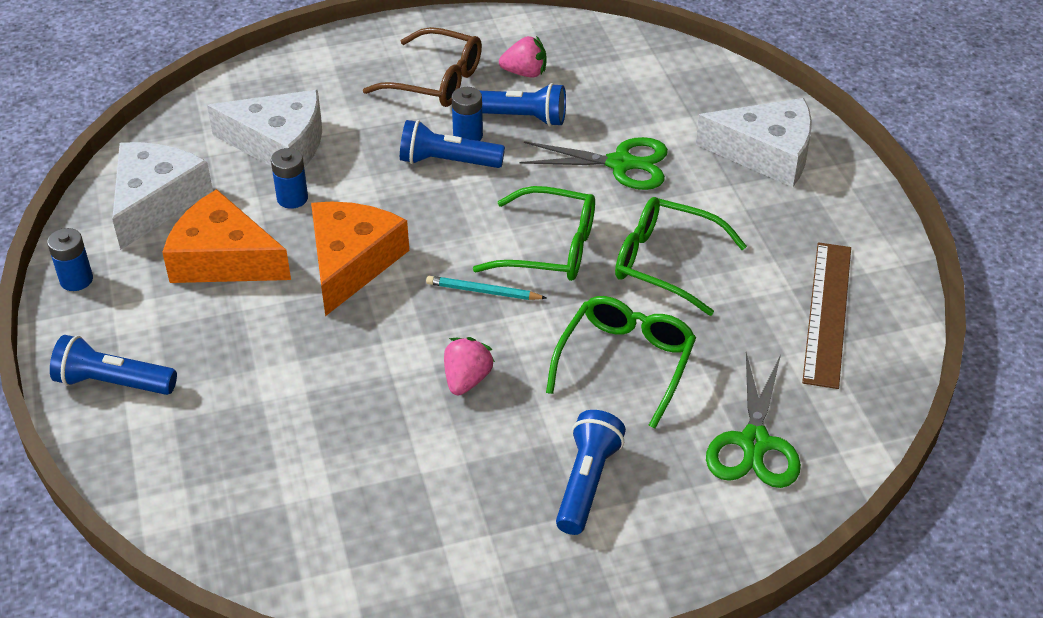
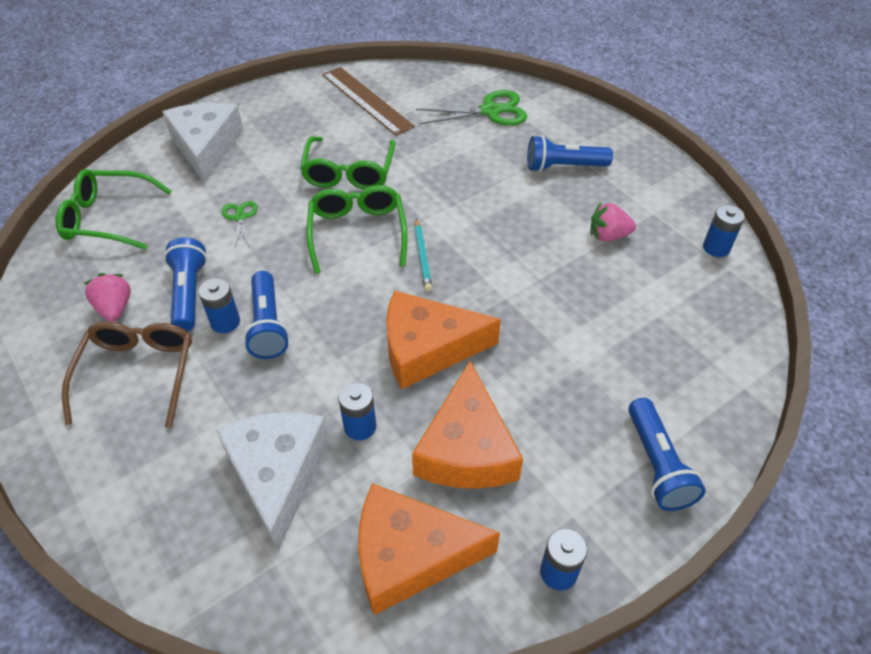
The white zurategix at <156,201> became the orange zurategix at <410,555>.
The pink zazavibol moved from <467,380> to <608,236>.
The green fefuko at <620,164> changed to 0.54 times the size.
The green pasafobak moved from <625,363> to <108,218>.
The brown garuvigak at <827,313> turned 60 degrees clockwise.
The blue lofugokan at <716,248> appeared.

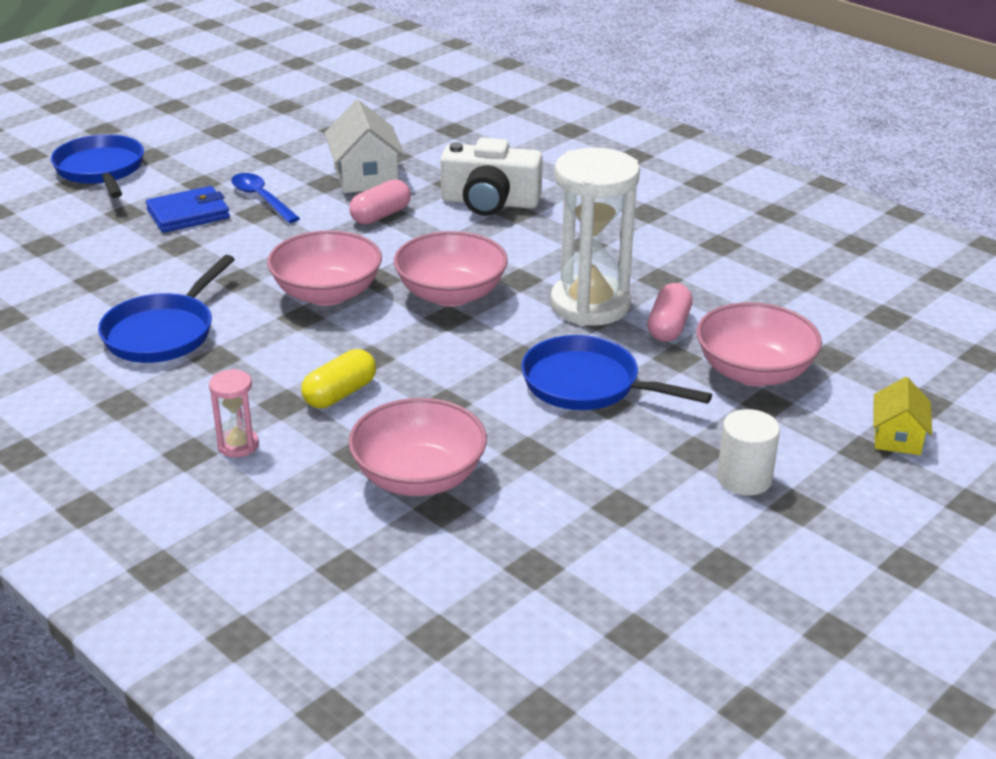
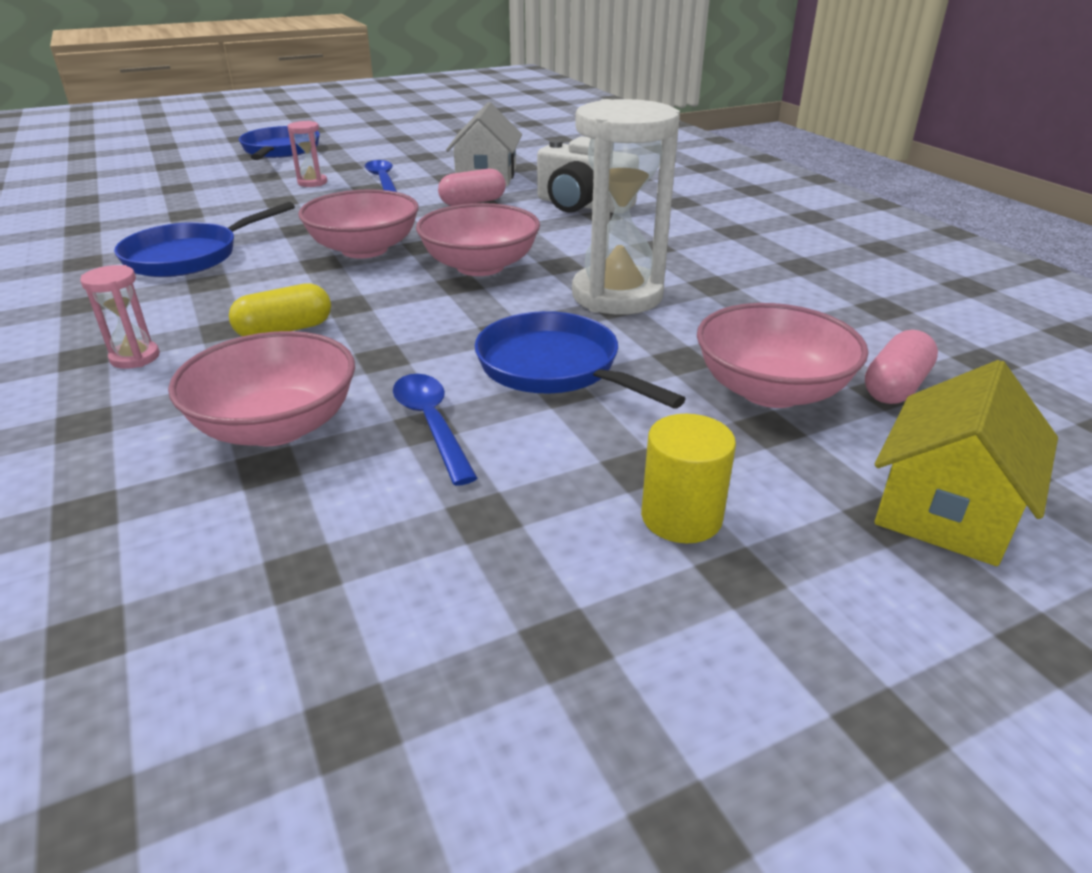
The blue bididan at <188,214> was replaced by the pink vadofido at <312,183>.
The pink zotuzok moved from <669,327> to <895,387>.
The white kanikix at <744,478> became the yellow kanikix at <681,517>.
The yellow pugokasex at <897,437> changed to 1.65 times the size.
The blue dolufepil at <431,424> appeared.

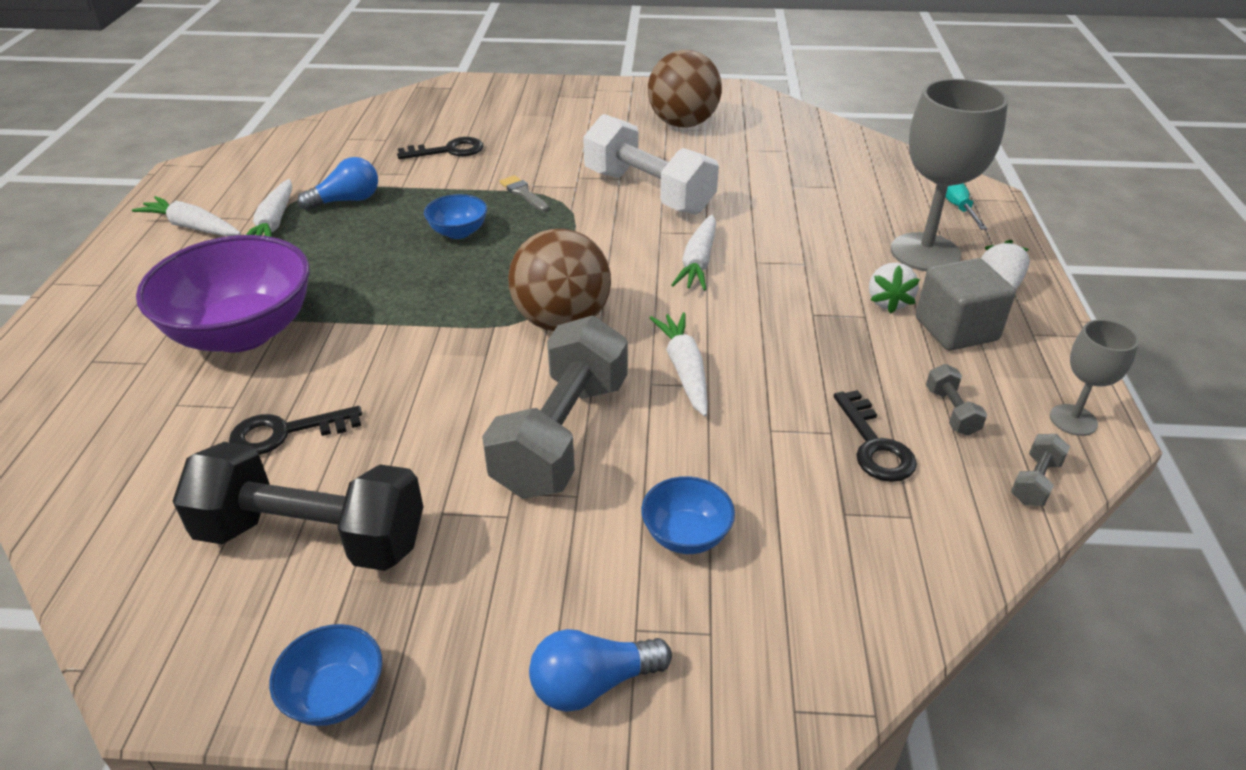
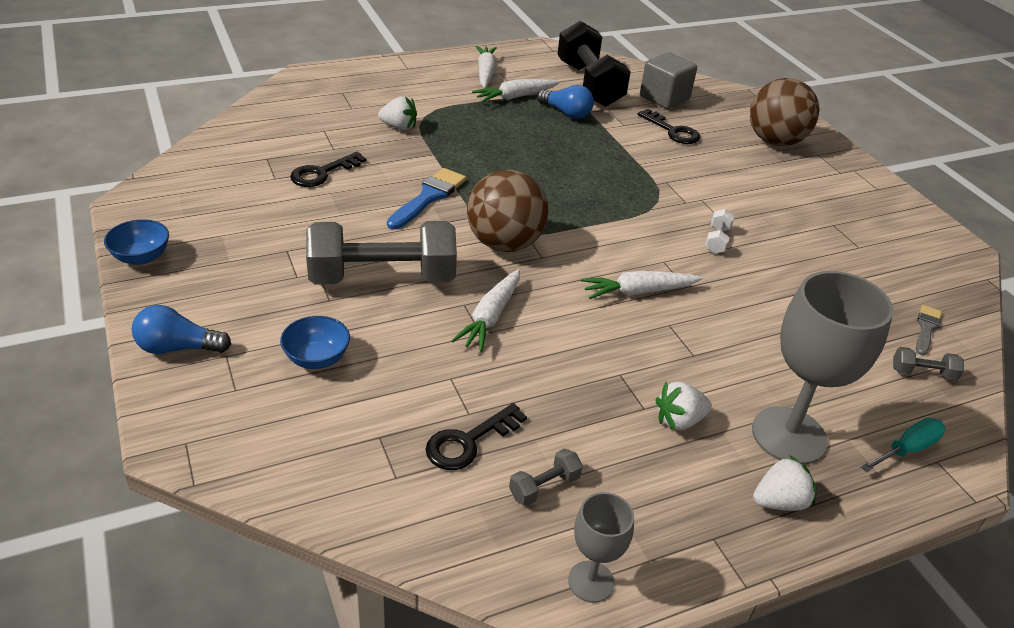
The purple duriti at <242,332> was replaced by the white zazavibol at <399,127>.
The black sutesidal moved from <312,537> to <589,84>.
The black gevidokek at <285,432> turned 90 degrees counterclockwise.
The blue duriti at <458,232> disappeared.
The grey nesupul moved from <523,193> to <926,328>.
The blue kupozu at <593,684> turned 45 degrees counterclockwise.
The white sutesidal at <648,192> changed to 0.40 times the size.
The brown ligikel moved from <683,124> to <775,141>.
The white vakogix at <684,370> turned 150 degrees clockwise.
The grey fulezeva moved from <956,329> to <664,98>.
The grey sutesidal moved from <1035,481> to <922,373>.
The blue nesupul at <428,197> appeared.

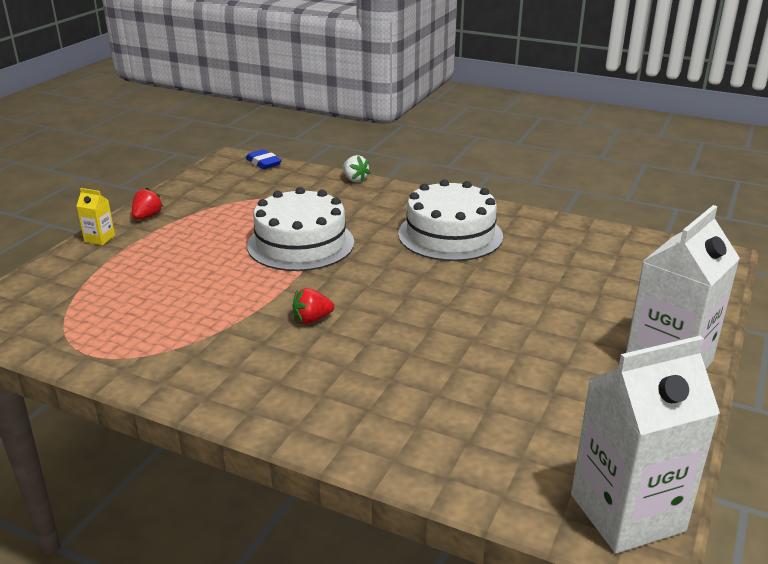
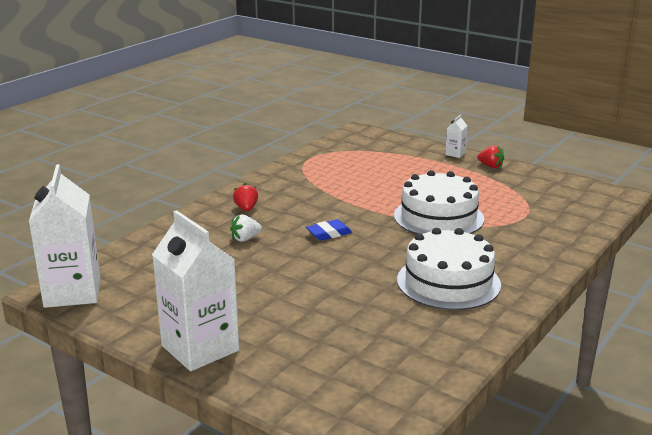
The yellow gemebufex at <99,239> became the white gemebufex at <455,154>.
The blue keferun moved from <263,163> to <329,233>.
The red zazavibol moved from <312,319> to <246,208>.
The white zazavibol moved from <355,179> to <245,239>.

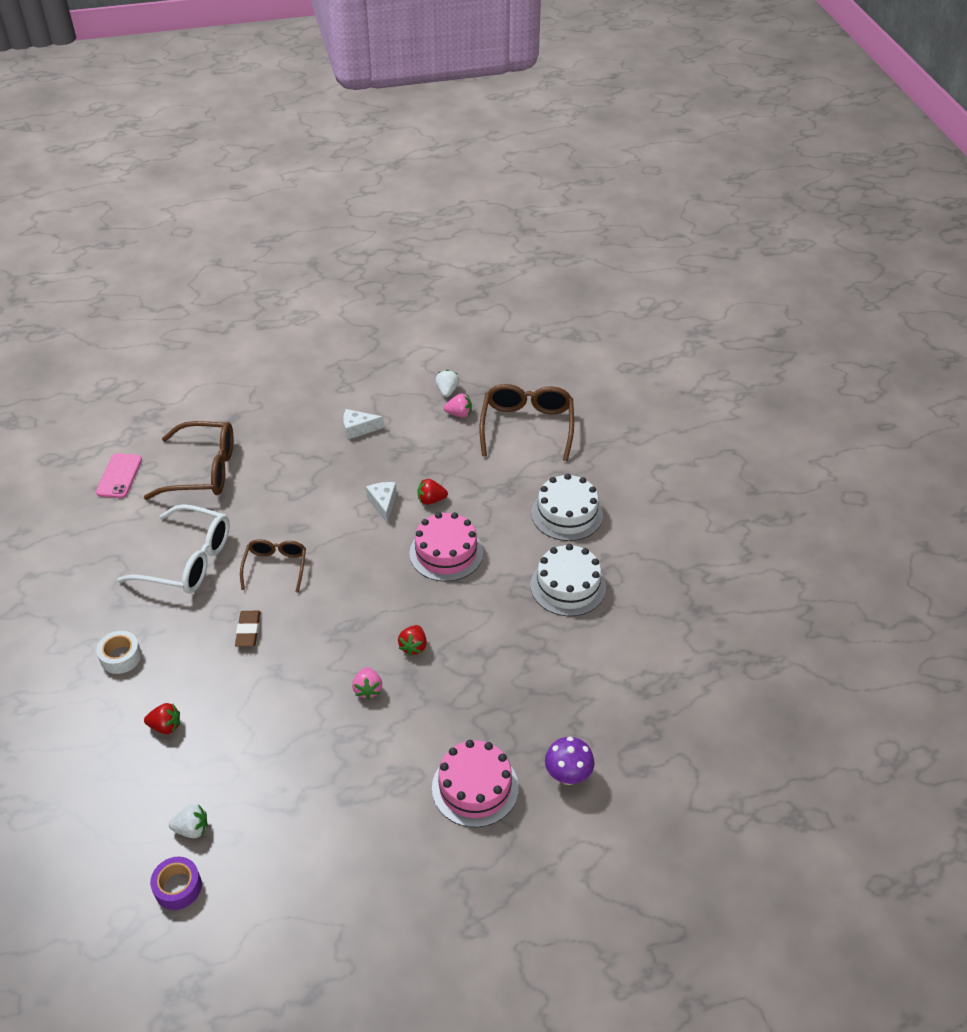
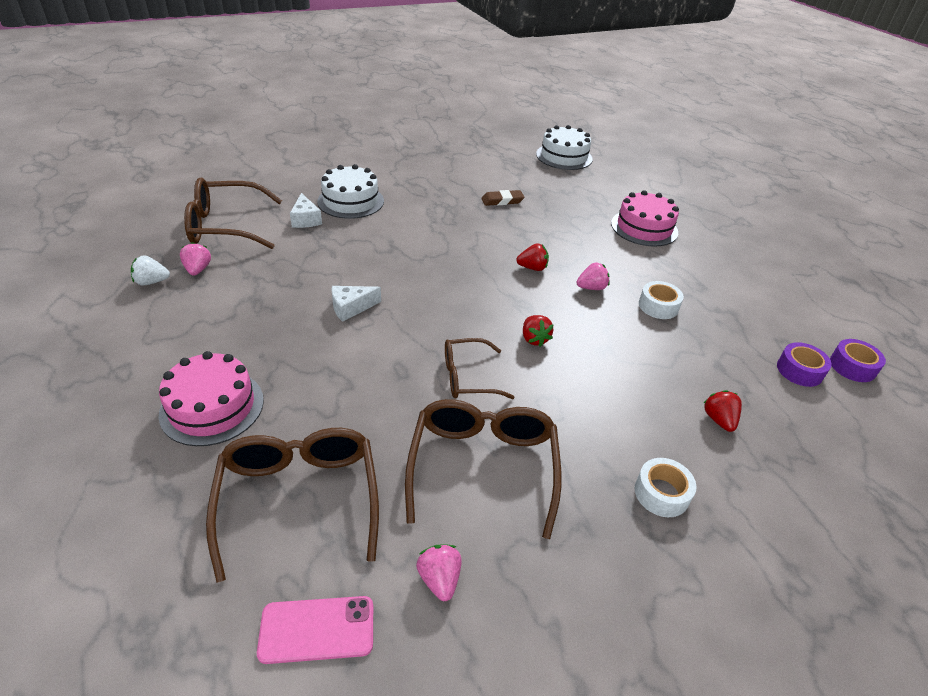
The white pasafobak at <188,561> became the brown pasafobak at <483,466>.
The white zazavibol at <192,829> was replaced by the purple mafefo at <799,370>.
The brown keferun moved from <248,631> to <502,201>.
The white zurategix moved from <358,429> to <305,219>.
The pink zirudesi moved from <446,553> to <212,407>.
The red zazavibol moved from <431,500> to <534,339>.
The white zirudesi moved from <568,586> to <564,156>.
The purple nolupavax at <568,775> disappeared.
The pink zazavibol at <439,579> appeared.
The white mafefo at <658,306> appeared.

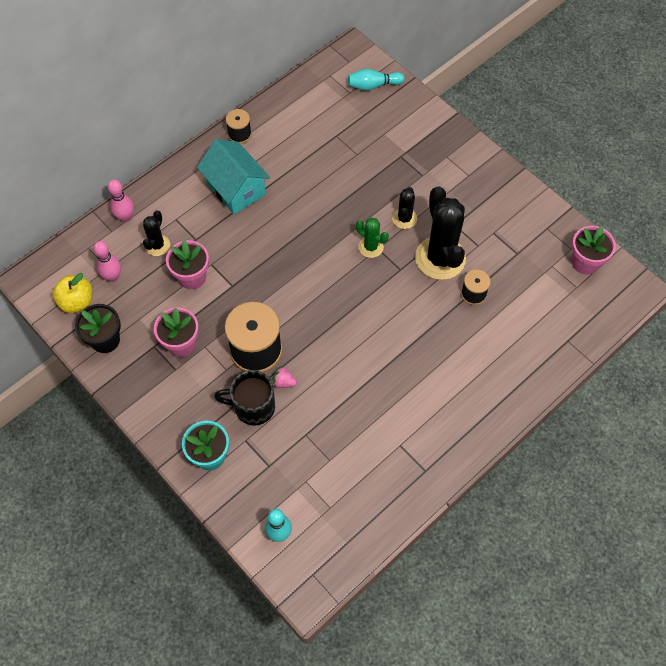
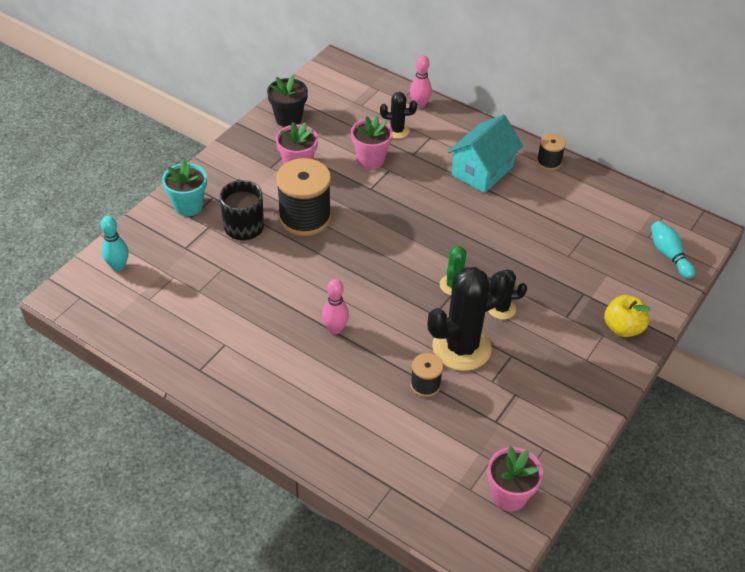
The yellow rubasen moved from <77,302> to <622,328>.
The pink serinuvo moved from <113,276> to <335,329>.
The pink zazavibol at <284,382> disappeared.

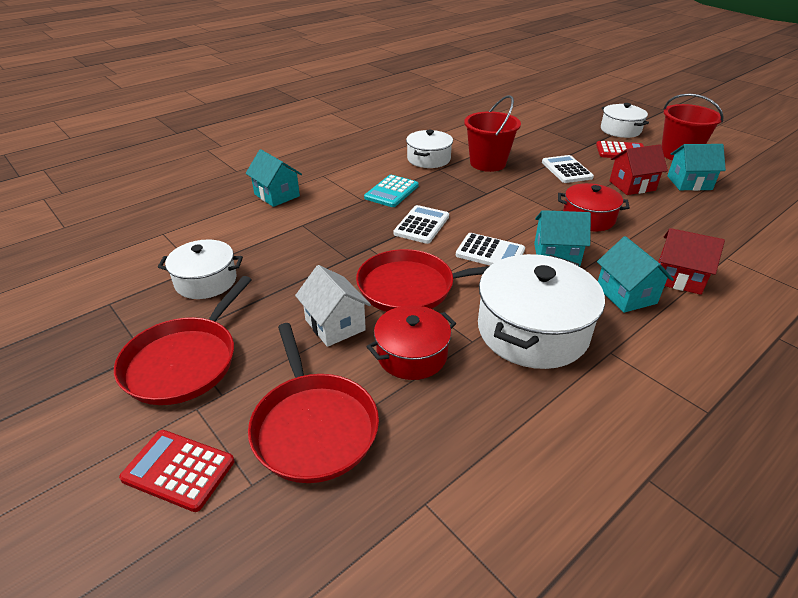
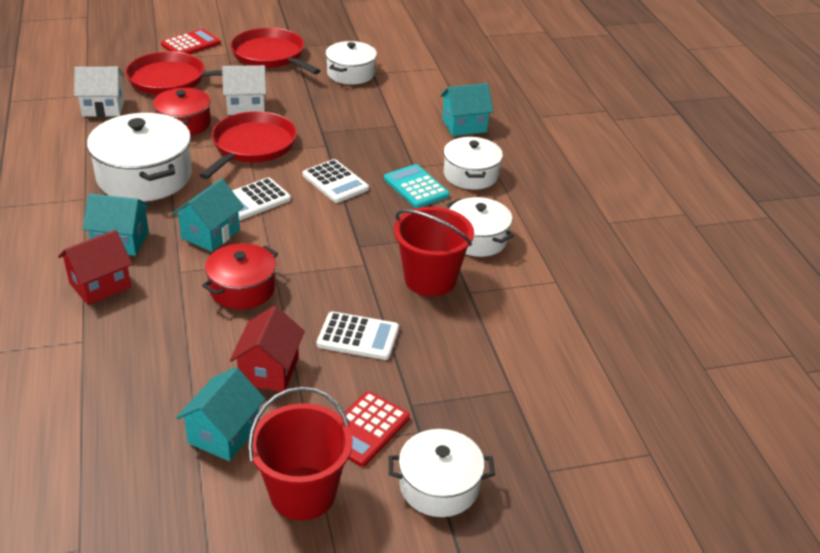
The white pugokasex at <103,108> appeared.
The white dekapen at <471,175> appeared.

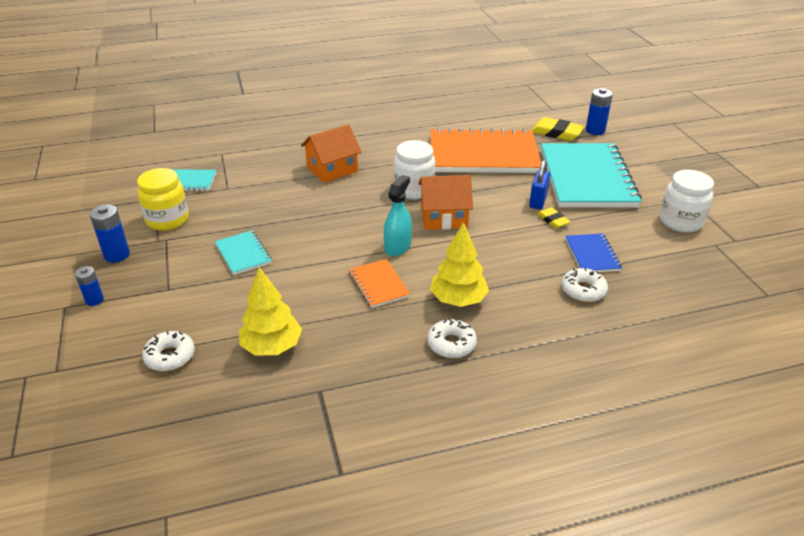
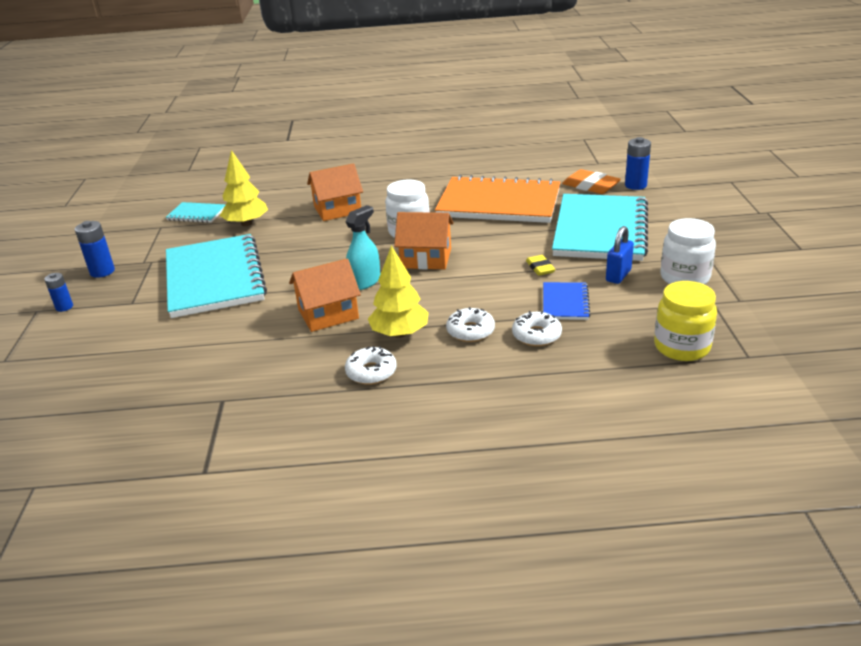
The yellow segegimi moved from <167,220> to <682,347>.
The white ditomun moved from <170,356> to <470,331>.
The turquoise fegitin at <243,254> changed to 2.24 times the size.
The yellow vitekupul moved from <272,346> to <246,223>.
The orange fegitin at <379,285> was replaced by the orange pugokasex at <328,314>.
The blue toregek moved from <538,201> to <618,275>.
The yellow keferun at <556,133> became the orange keferun at <590,186>.

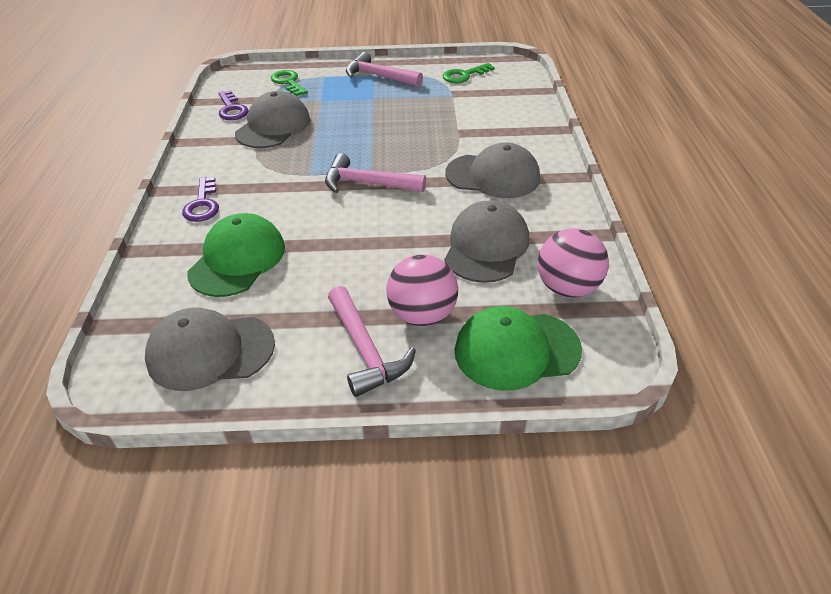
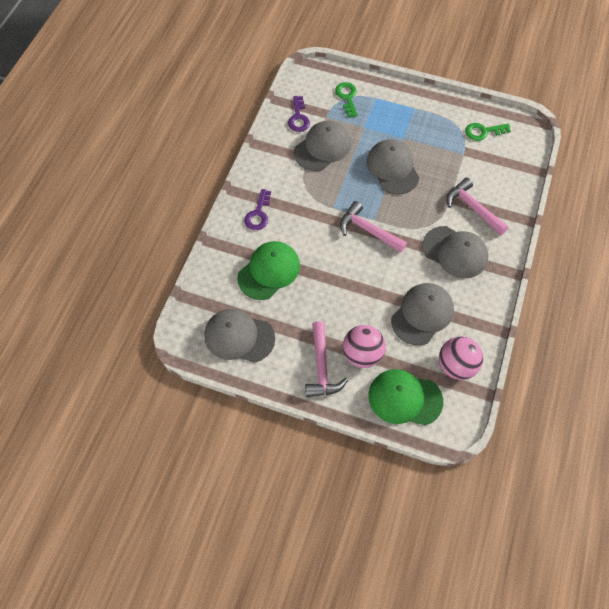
The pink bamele moved from <378,76> to <472,208>.
The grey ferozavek at <392,168> appeared.

